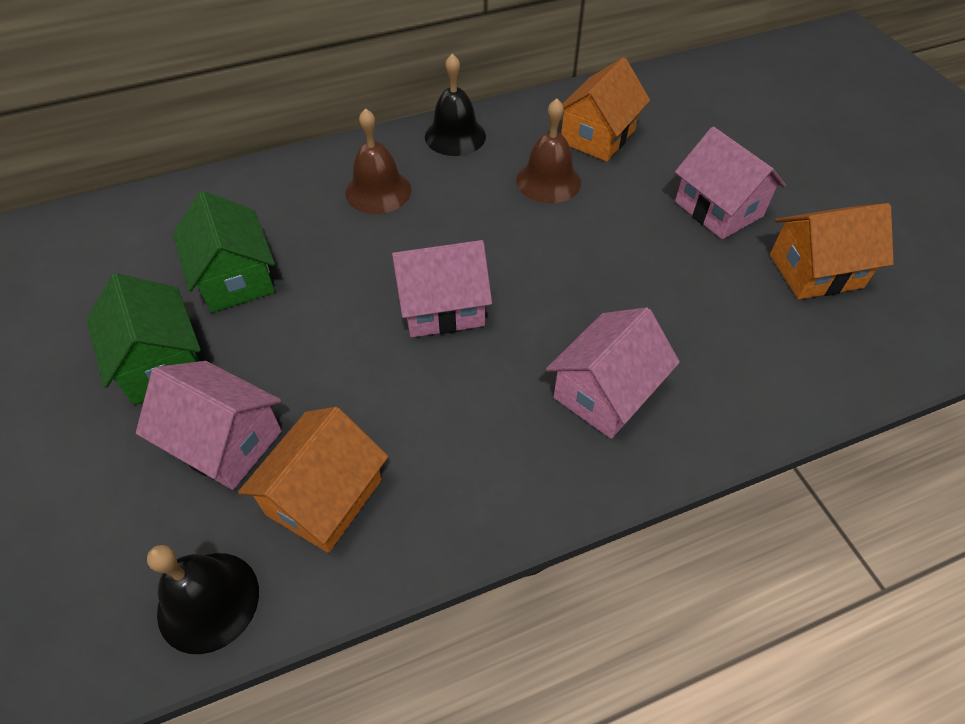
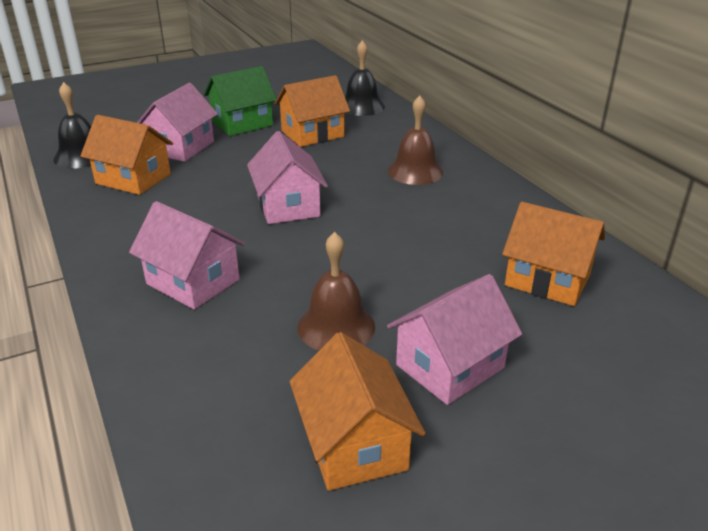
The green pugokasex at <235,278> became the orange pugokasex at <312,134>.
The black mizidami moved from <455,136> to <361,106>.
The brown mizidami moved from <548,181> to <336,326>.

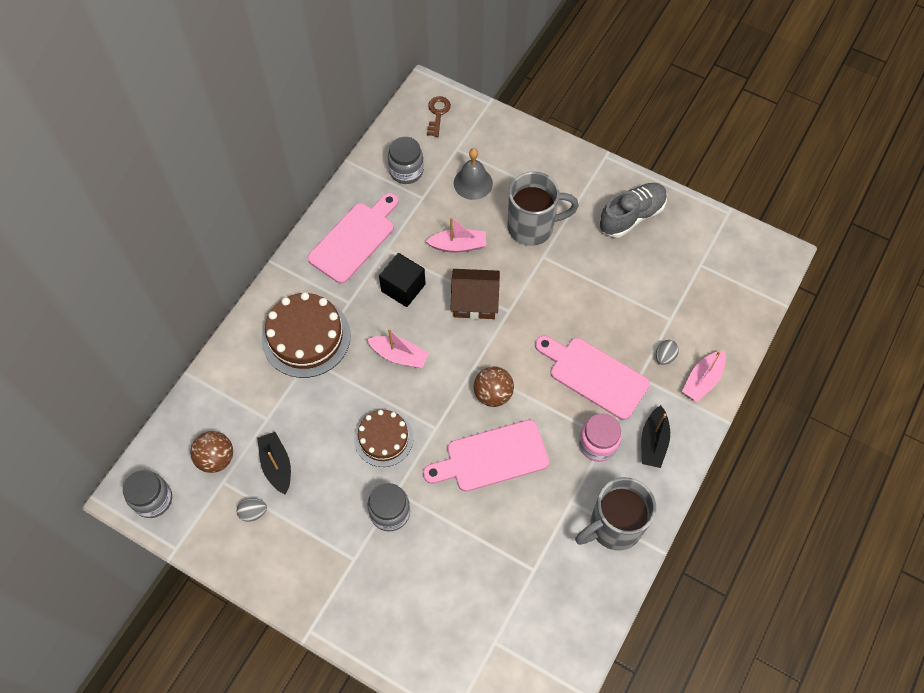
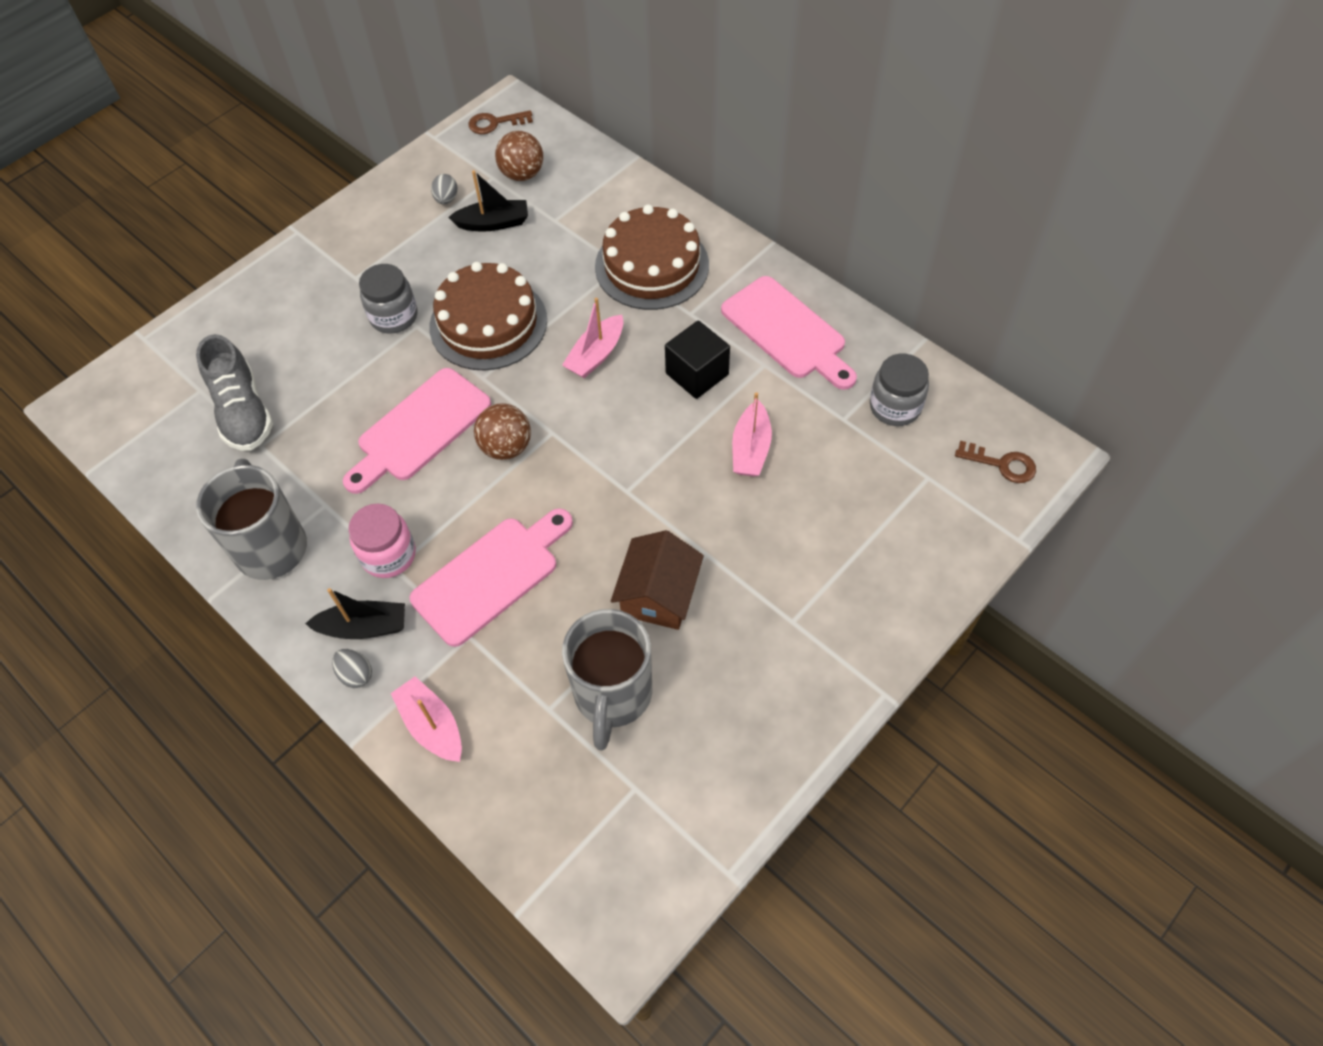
The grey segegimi at <153,499> was replaced by the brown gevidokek at <495,123>.
The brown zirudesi at <383,438> changed to 1.56 times the size.
The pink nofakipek at <492,457> turned 135 degrees counterclockwise.
The brown pugokasex moved from <474,301> to <658,594>.
The grey mizidami at <473,183> disappeared.
The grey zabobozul moved from <533,227> to <612,696>.
The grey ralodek moved from <631,216> to <243,412>.
The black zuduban at <653,442> turned 150 degrees clockwise.
The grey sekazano moved from <664,356> to <356,674>.

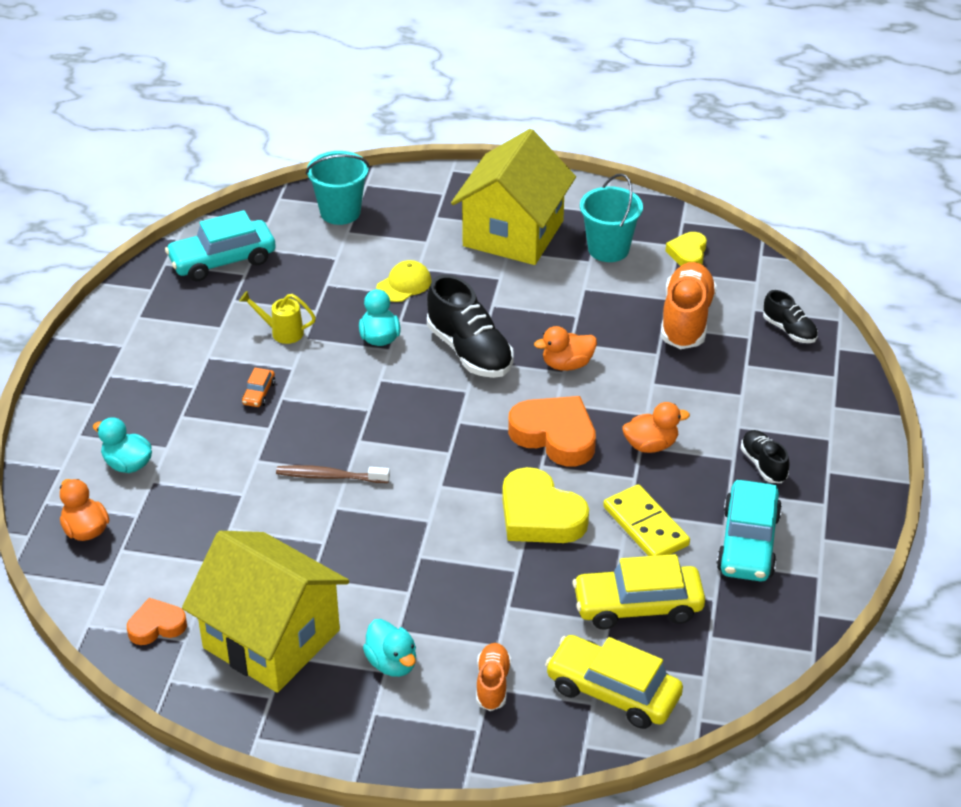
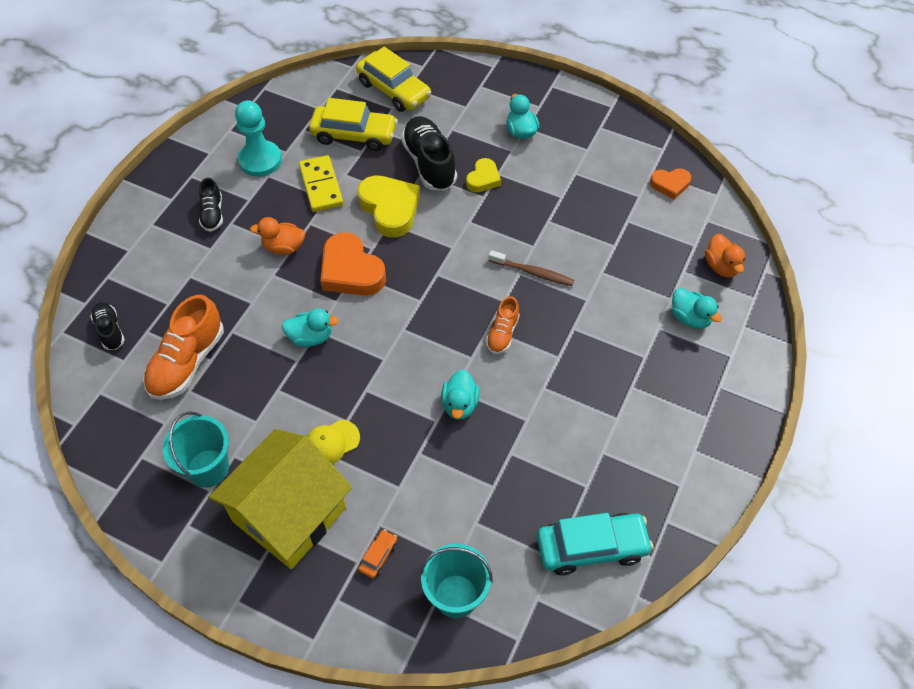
The yellow pugokasex at <271,639> disappeared.
The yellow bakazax at <282,332> disappeared.
The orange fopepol moved from <259,393> to <378,556>.
The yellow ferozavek moved from <404,284> to <331,442>.
The black ralodek moved from <469,351> to <429,163>.
The orange ralodek moved from <492,684> to <502,334>.
The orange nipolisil at <567,364> became the turquoise nipolisil at <311,337>.
The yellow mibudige moved from <688,254> to <483,179>.
The turquoise fopepol at <748,543> was replaced by the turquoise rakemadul at <260,160>.

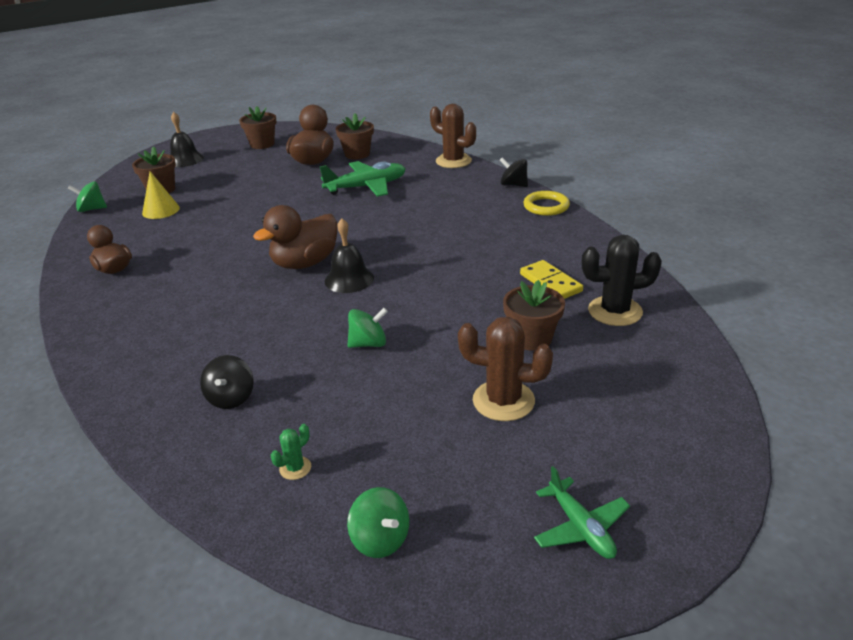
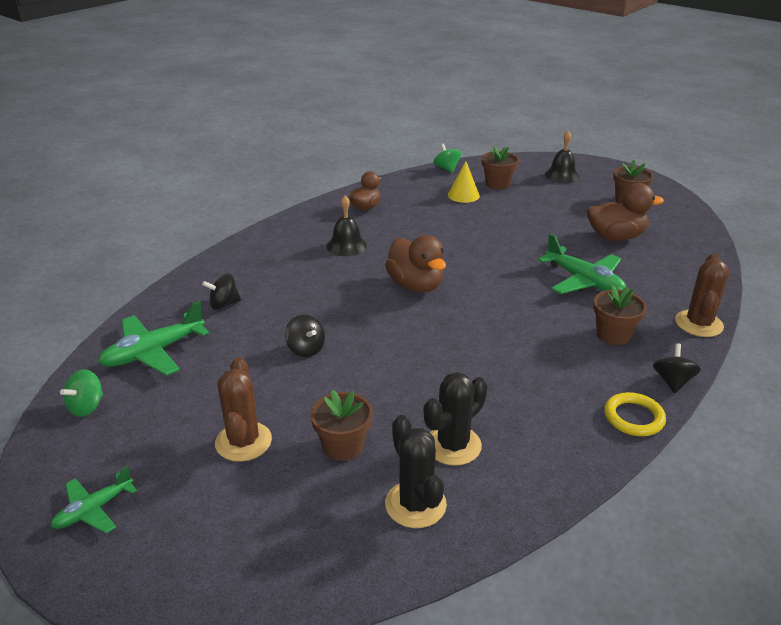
The brown nipolisil at <305,263> turned 150 degrees counterclockwise.
The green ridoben at <295,468> was replaced by the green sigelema at <153,352>.
The black mizidami moved from <349,279> to <346,245>.
The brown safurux moved from <357,154> to <613,335>.
The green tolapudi at <368,343> became the black tolapudi at <306,349>.
The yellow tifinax at <550,283> was replaced by the black ridoben at <453,445>.

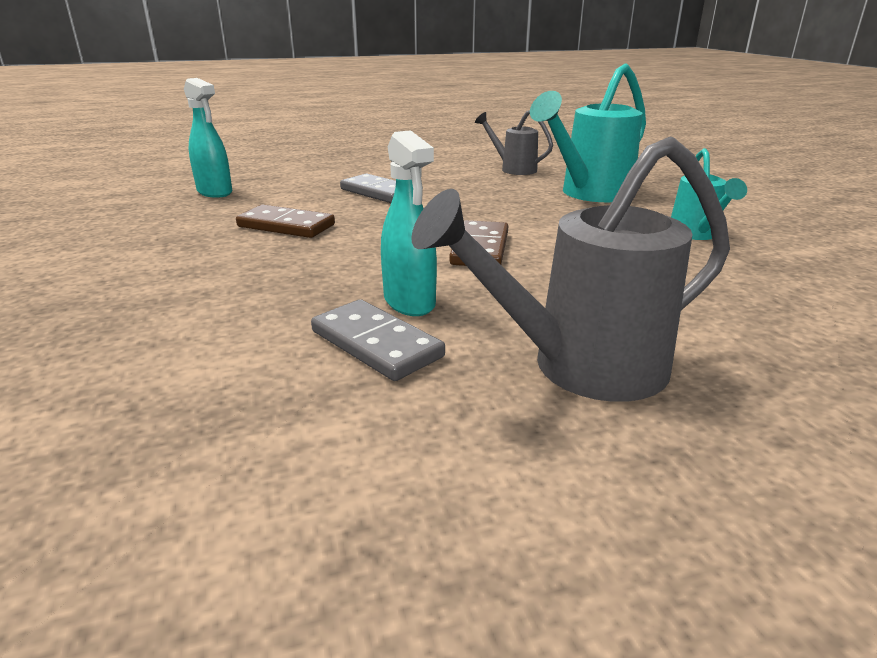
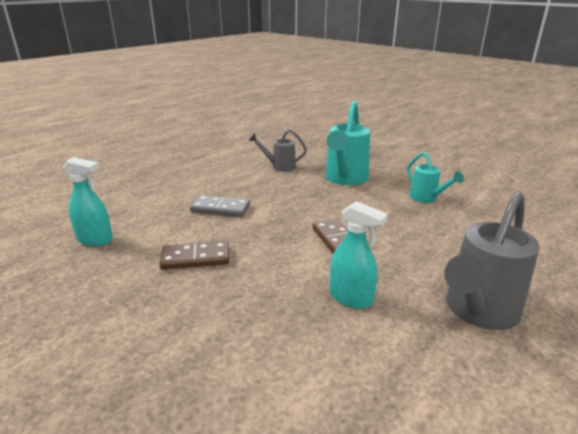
The grey tifinax at <376,344> disappeared.

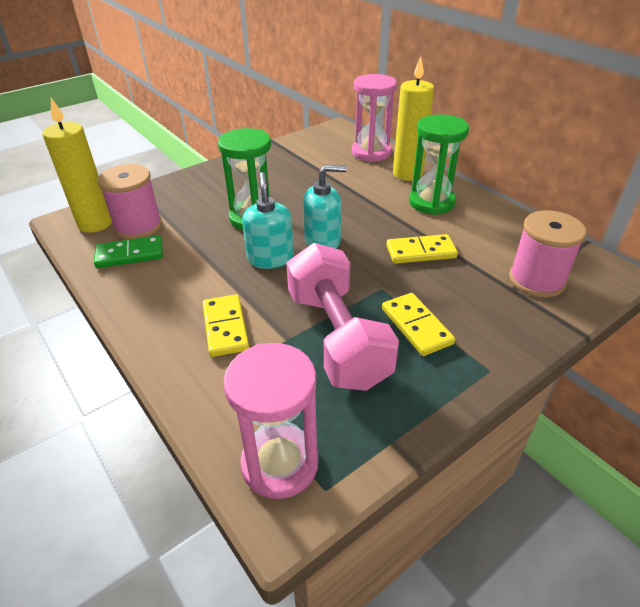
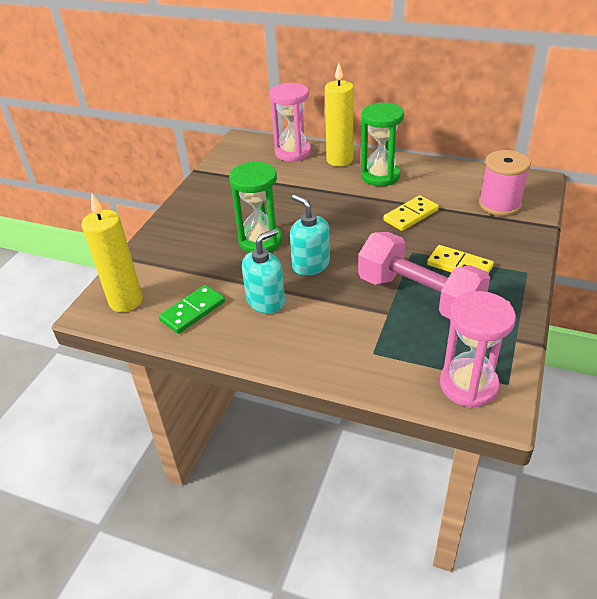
The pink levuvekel at <138,226> disappeared.
The yellow tifinax at <225,327> disappeared.
The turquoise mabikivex moved from <323,241> to <266,301>.

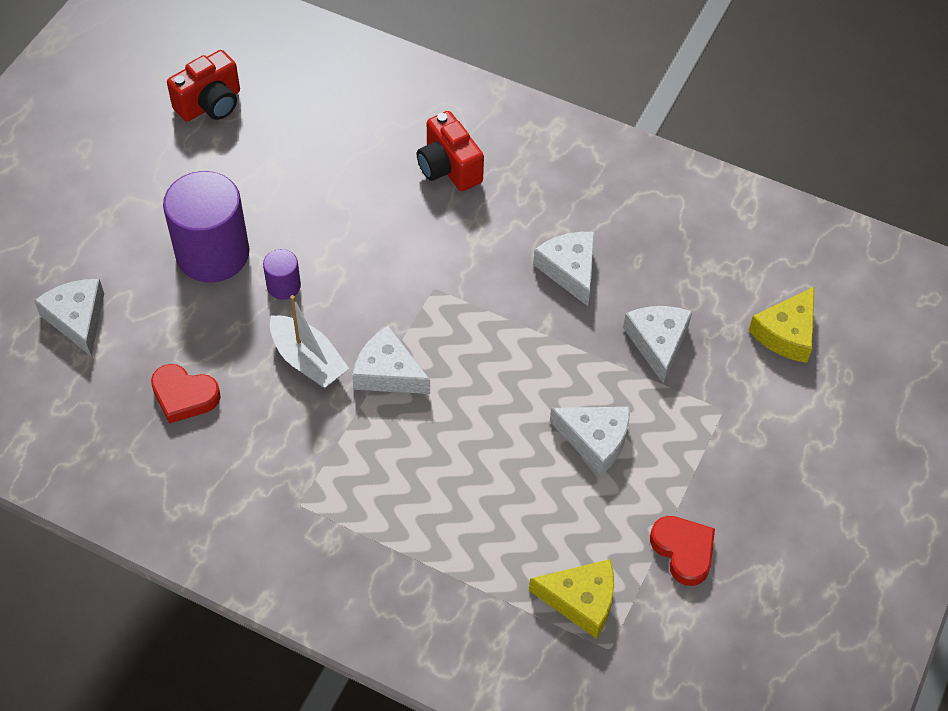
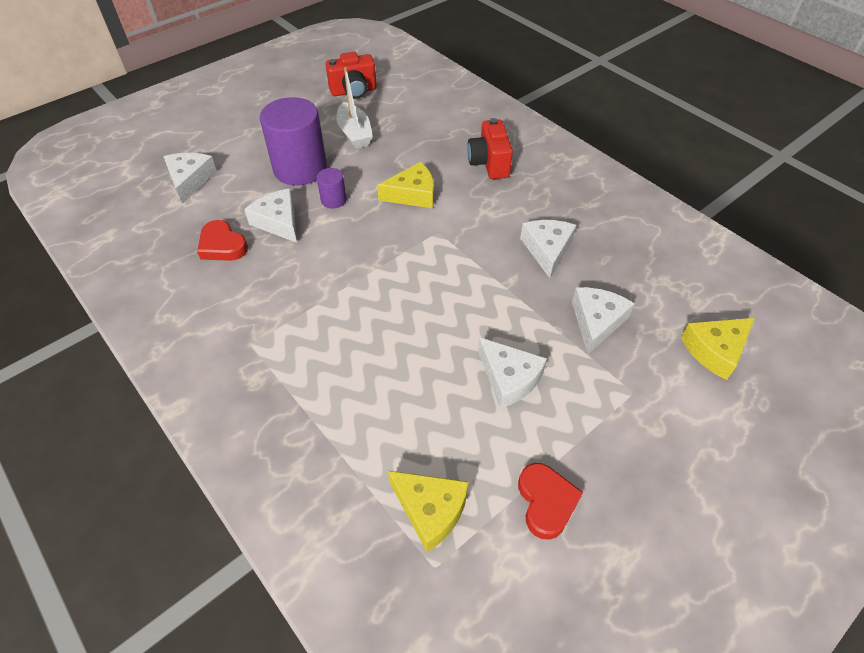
The white zuduban moved from <308,360> to <354,133>.
The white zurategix moved from <388,372> to <278,222>.
The yellow zurategix at <413,194> appeared.

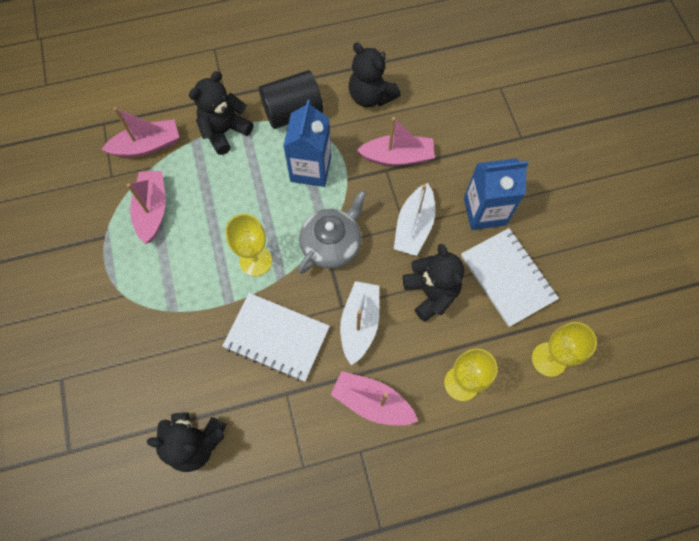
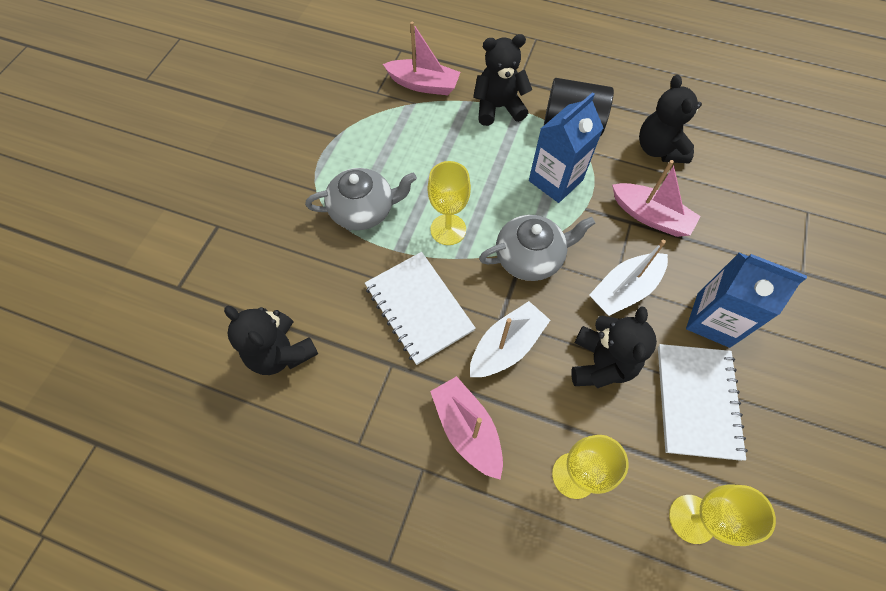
The pink zuduban at <152,210> disappeared.
The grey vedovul at <363,210> appeared.

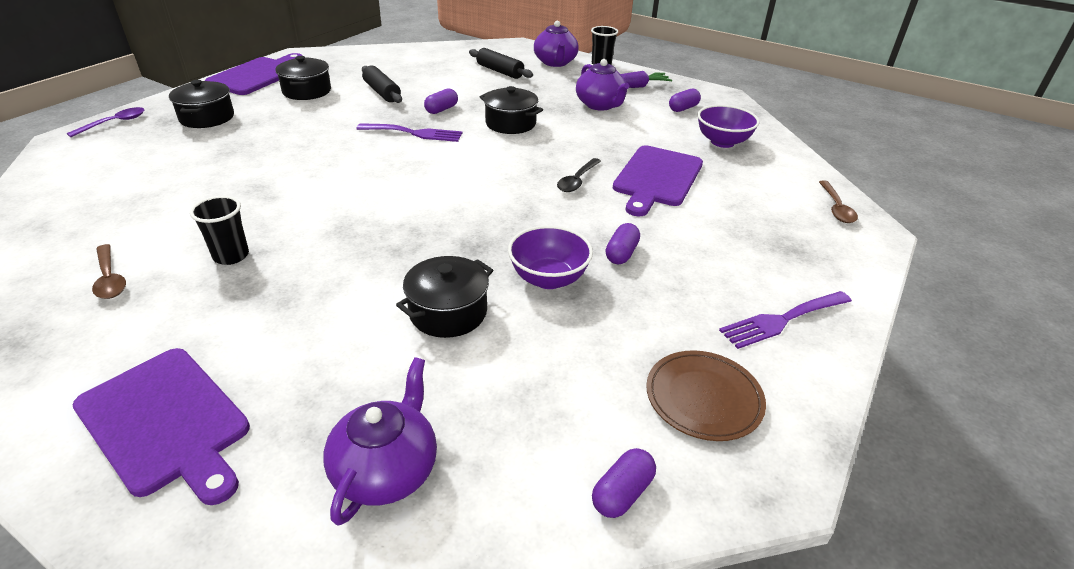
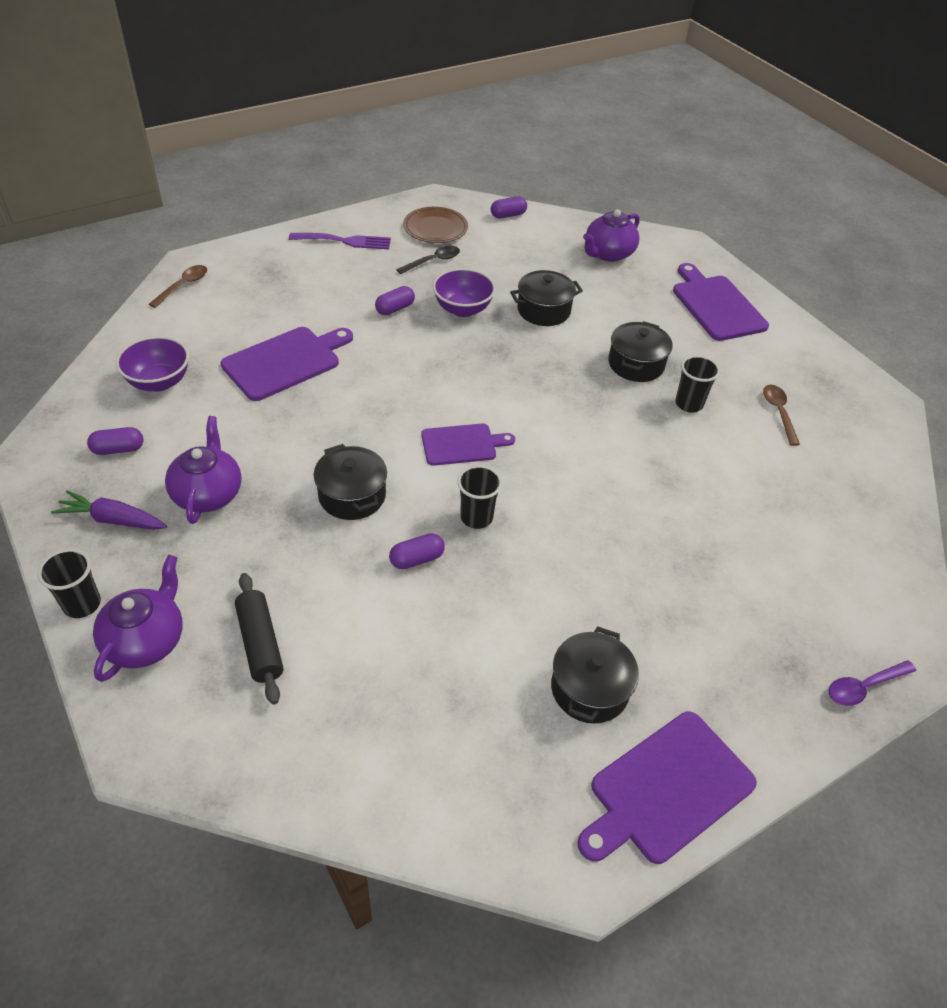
The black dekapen moved from <207,118> to <636,364>.
The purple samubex at <414,133> was replaced by the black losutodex at <476,517>.
The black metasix at <382,92> disappeared.
The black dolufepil moved from <577,180> to <433,261>.
The purple nofakipek at <462,444> appeared.

